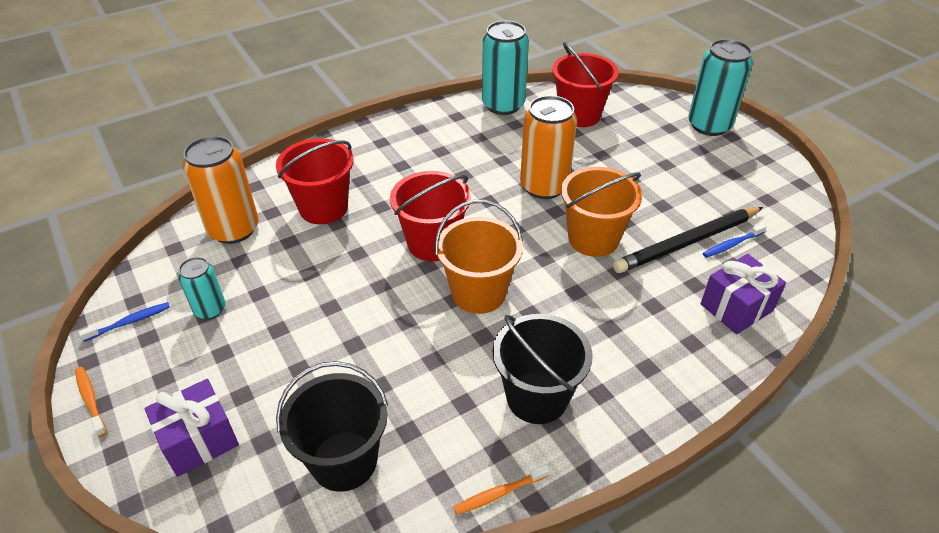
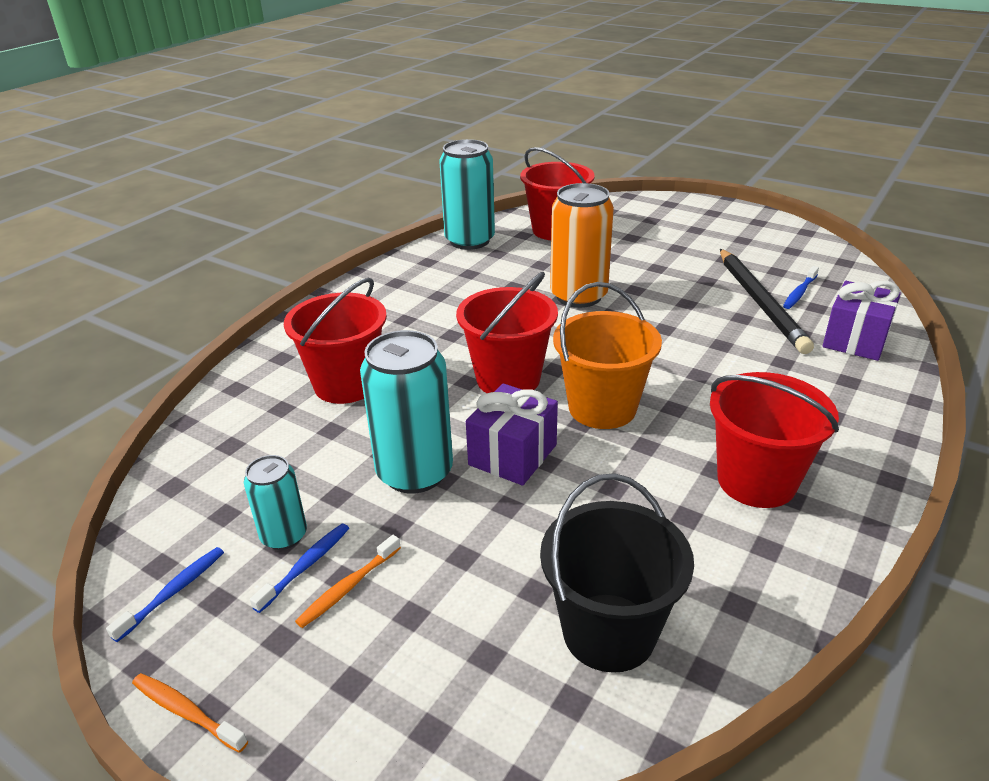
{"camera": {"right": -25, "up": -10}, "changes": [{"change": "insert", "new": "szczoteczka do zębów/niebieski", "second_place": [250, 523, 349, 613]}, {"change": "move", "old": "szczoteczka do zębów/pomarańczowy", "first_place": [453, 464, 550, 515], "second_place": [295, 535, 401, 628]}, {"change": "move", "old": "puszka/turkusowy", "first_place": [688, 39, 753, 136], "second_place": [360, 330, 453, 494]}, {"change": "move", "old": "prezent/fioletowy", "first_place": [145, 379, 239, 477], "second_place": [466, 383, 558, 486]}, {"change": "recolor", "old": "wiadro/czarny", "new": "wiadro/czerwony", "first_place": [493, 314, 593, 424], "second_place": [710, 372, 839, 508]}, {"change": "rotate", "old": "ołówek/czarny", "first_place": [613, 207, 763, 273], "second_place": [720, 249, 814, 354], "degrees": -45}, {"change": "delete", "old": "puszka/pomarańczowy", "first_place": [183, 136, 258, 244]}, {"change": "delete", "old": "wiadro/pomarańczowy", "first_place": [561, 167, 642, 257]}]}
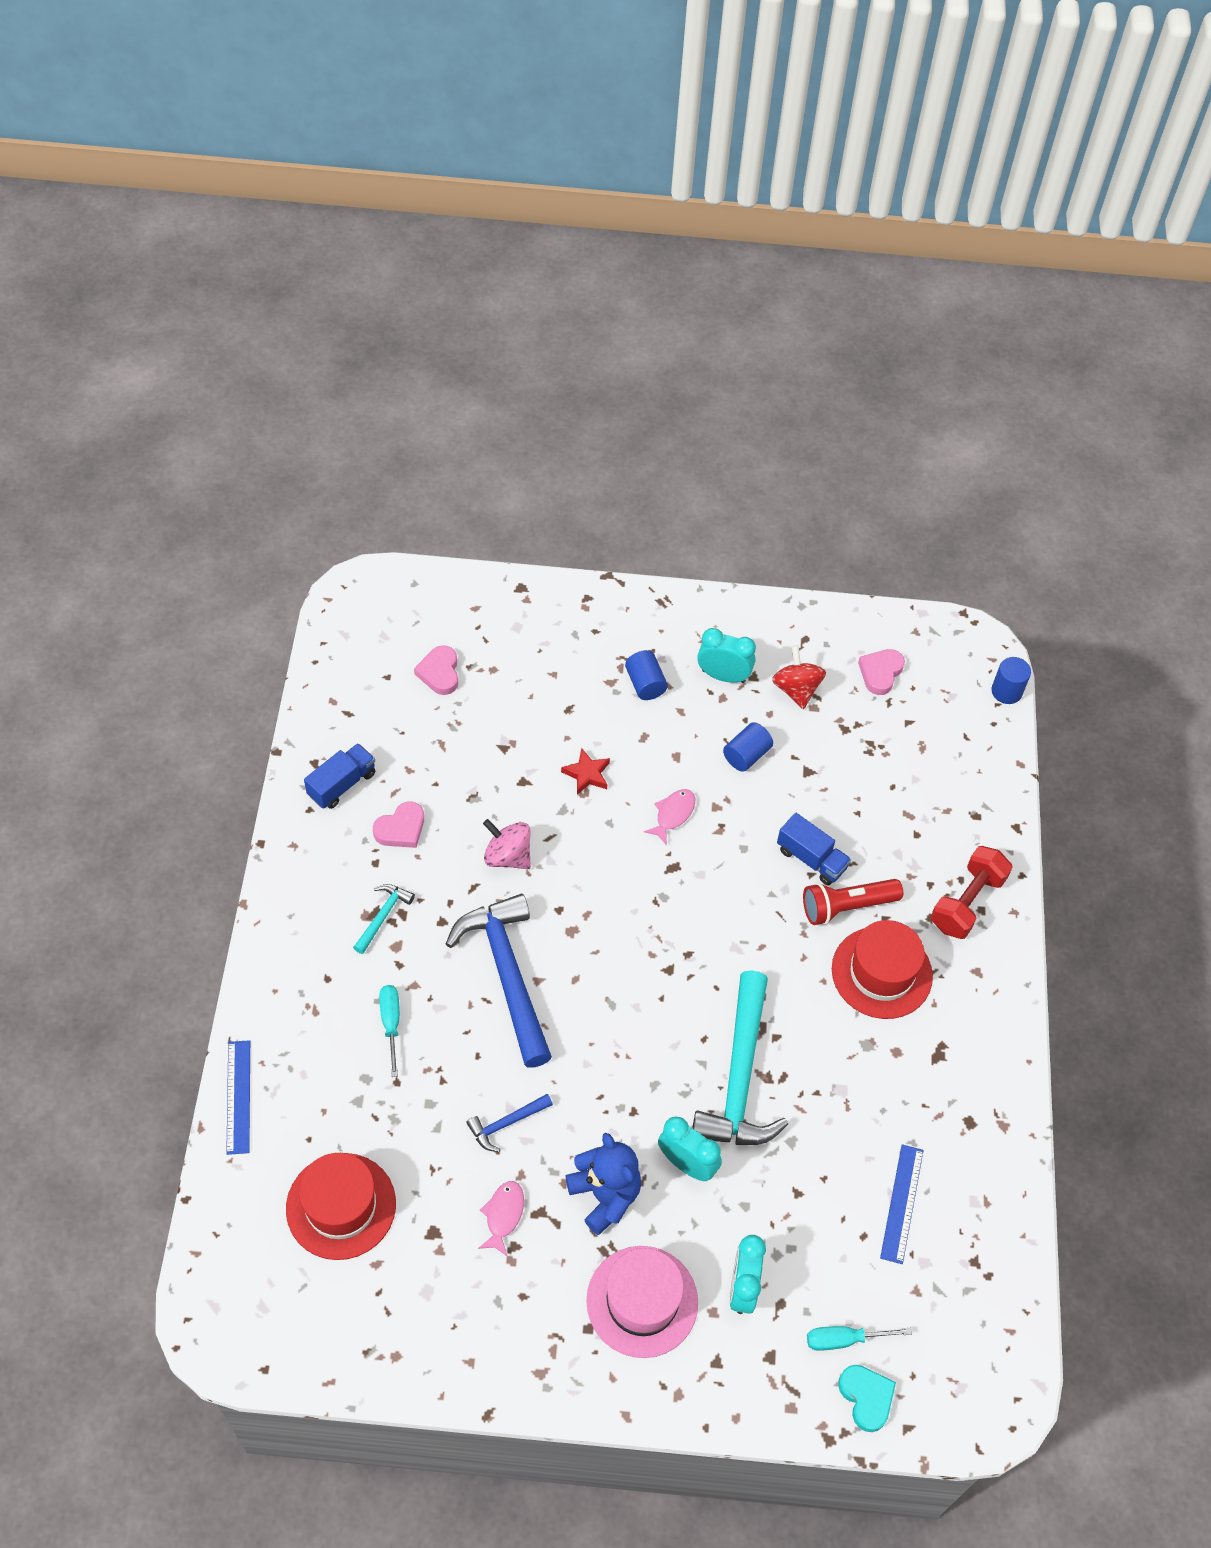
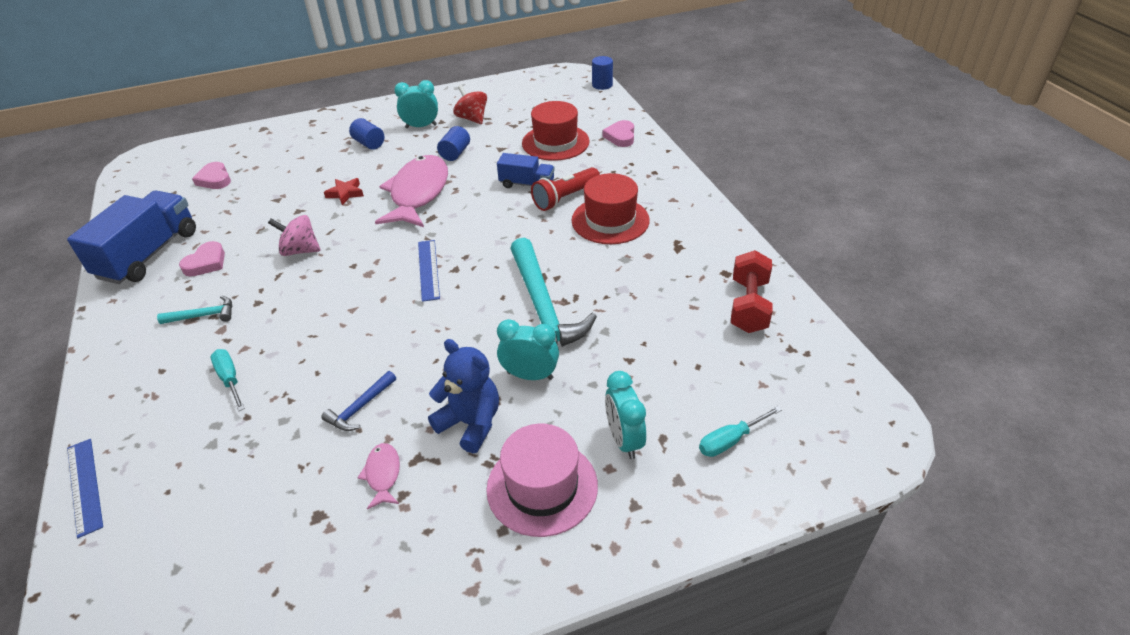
{"camera": {"right": -20, "up": -15}, "changes": [{"change": "resize", "old": "ciężarówka/niebieski", "first_place": [304, 743, 375, 809], "second_place": [67, 191, 196, 284], "factor": 1.82}, {"change": "rotate", "old": "młotek/turkusowy", "first_place": [353, 884, 415, 954], "second_place": [157, 295, 232, 324], "degrees": 75}, {"change": "resize", "old": "ryba/różowy", "first_place": [644, 789, 695, 846], "second_place": [375, 155, 448, 227], "factor": 2.31}, {"change": "move", "old": "linijka/niebieski", "first_place": [880, 1144, 924, 1264], "second_place": [418, 240, 440, 302]}, {"change": "move", "old": "kapelusz/czerwony", "first_place": [286, 1153, 396, 1260], "second_place": [522, 101, 590, 161]}, {"change": "move", "old": "serce/różowy", "first_place": [858, 649, 905, 695], "second_place": [603, 120, 634, 147]}, {"change": "move", "old": "hantel/czerwony", "first_place": [931, 846, 1013, 939], "second_place": [731, 250, 773, 333]}, {"change": "delete", "old": "młotek/niebieski", "first_place": [446, 894, 552, 1068]}, {"change": "delete", "old": "serce/turkusowy", "first_place": [838, 1365, 896, 1432]}]}
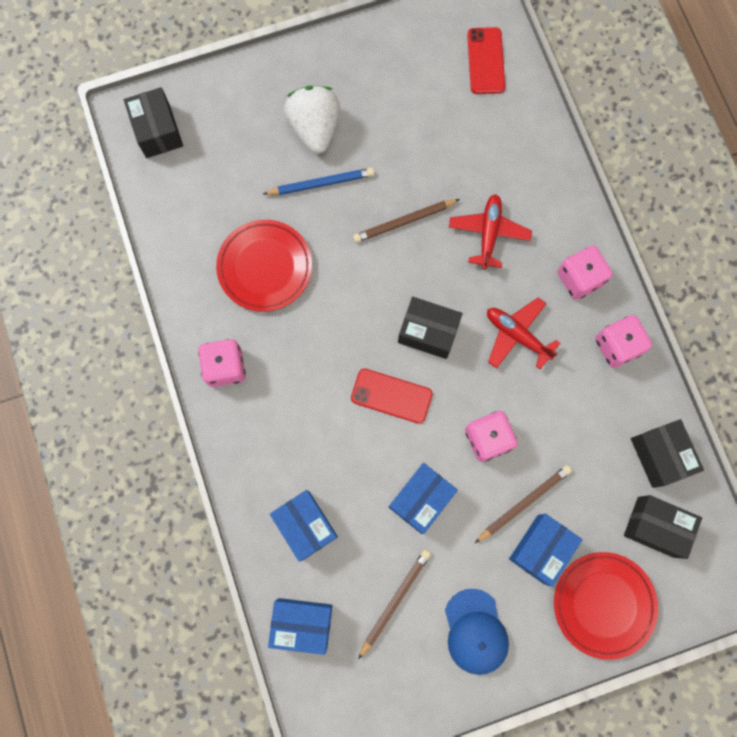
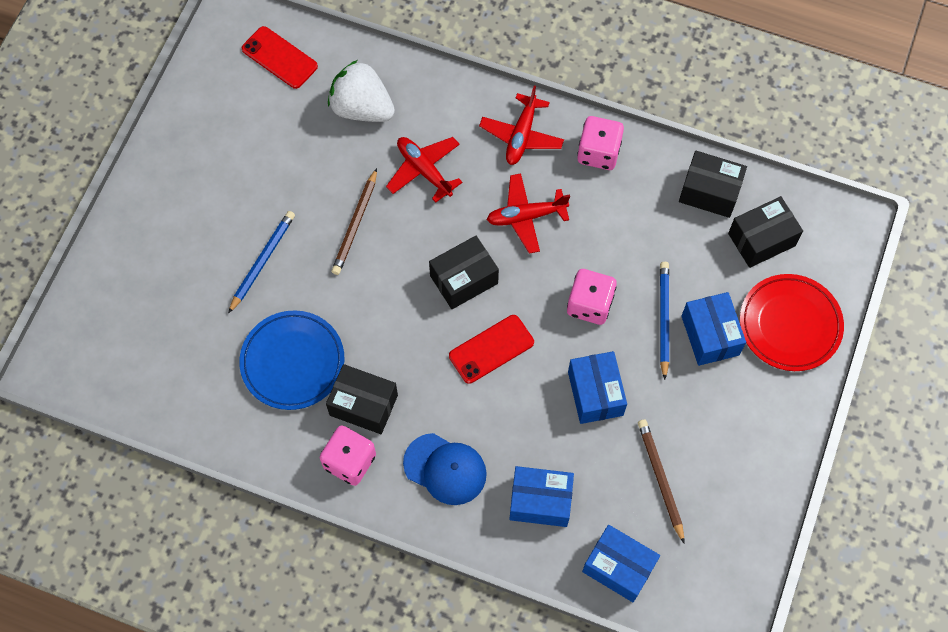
{"camera": {"right": -50, "up": -10}, "changes": [{"change": "recolor", "old": "talerz/czerwony", "new": "talerz/niebieski", "first_place": [216, 220, 312, 312], "second_place": [239, 310, 344, 410]}, {"change": "move", "old": "pudełko/czarny", "first_place": [124, 87, 183, 158], "second_place": [326, 364, 398, 434]}, {"change": "move", "old": "truskawka/biały", "first_place": [284, 86, 340, 154], "second_place": [328, 60, 395, 122]}, {"change": "move", "old": "czapka/niebieski", "first_place": [445, 589, 509, 675], "second_place": [403, 433, 487, 505]}, {"change": "replace", "old": "kostka do gry/różowy", "new": "samolot/czerwony", "first_place": [557, 245, 613, 300], "second_place": [479, 85, 564, 165]}, {"change": "rotate", "old": "pudełko/niebieski", "first_place": [268, 598, 332, 655], "second_place": [582, 525, 660, 602], "degrees": 75}, {"change": "recolor", "old": "ołówek/brązowy", "new": "ołówek/niebieski", "first_place": [475, 465, 572, 543], "second_place": [660, 262, 669, 380]}]}
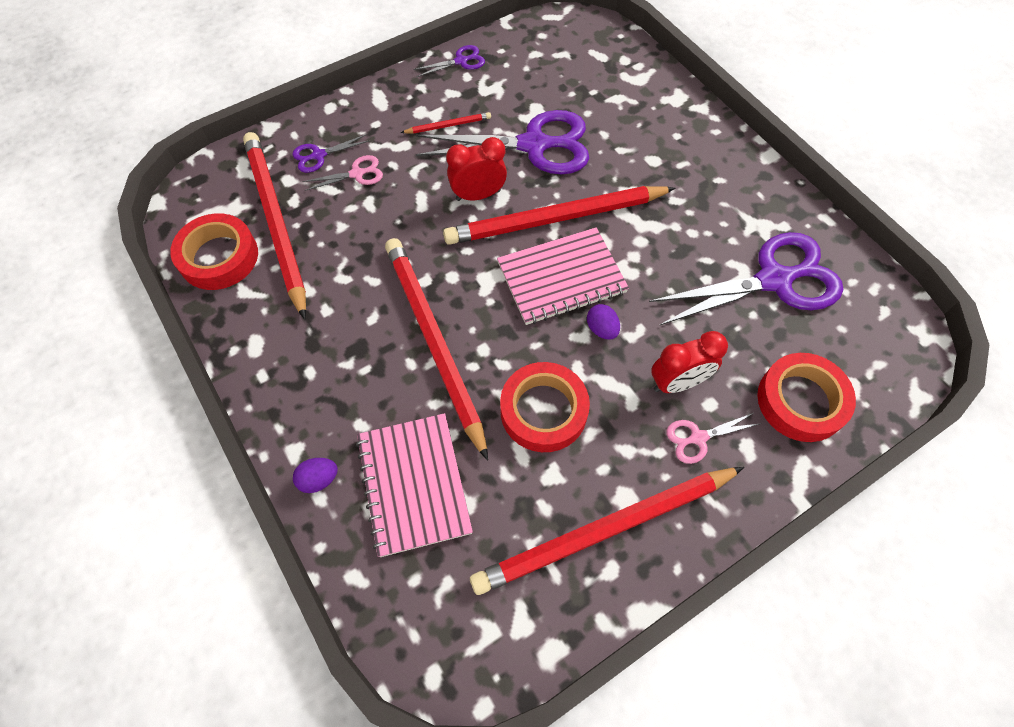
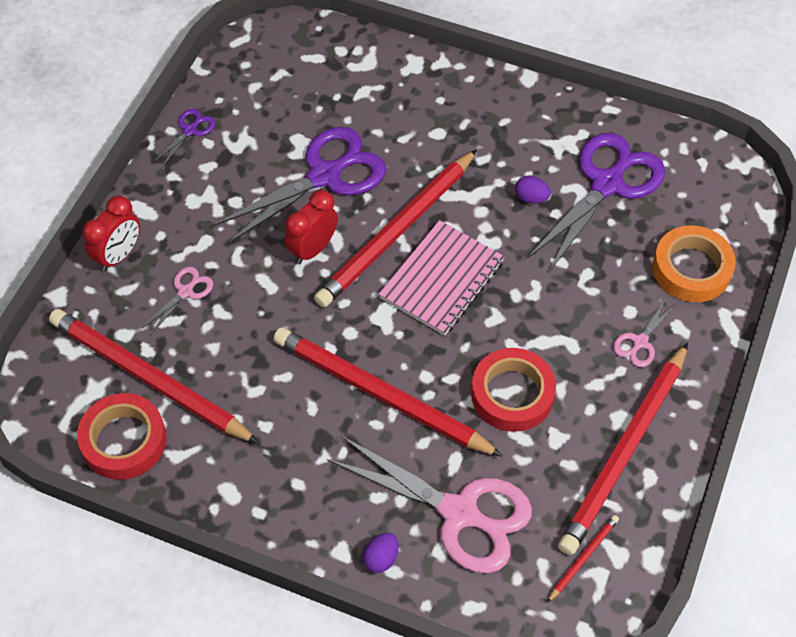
{"camera": {"right": -35, "up": -5}, "changes": [{"change": "move", "old": "budzik/czerwony", "first_place": [651, 331, 728, 393], "second_place": [82, 196, 140, 271]}, {"change": "replace", "old": "zeszyt/różowy", "new": "nożyczki/różowy", "first_place": [356, 413, 473, 557], "second_place": [327, 436, 532, 573]}, {"change": "move", "old": "jajko/fioletowy", "first_place": [587, 304, 620, 340], "second_place": [515, 176, 551, 204]}, {"change": "move", "old": "ołówek/czerwony", "first_place": [401, 112, 491, 134], "second_place": [547, 515, 619, 603]}, {"change": "recolor", "old": "taśma klejąca/czerwony", "new": "taśma klejąca/pomarańczowy", "first_place": [757, 353, 856, 442], "second_place": [653, 225, 736, 302]}, {"change": "delete", "old": "nożyczki/fioletowy", "first_place": [292, 134, 370, 173]}]}
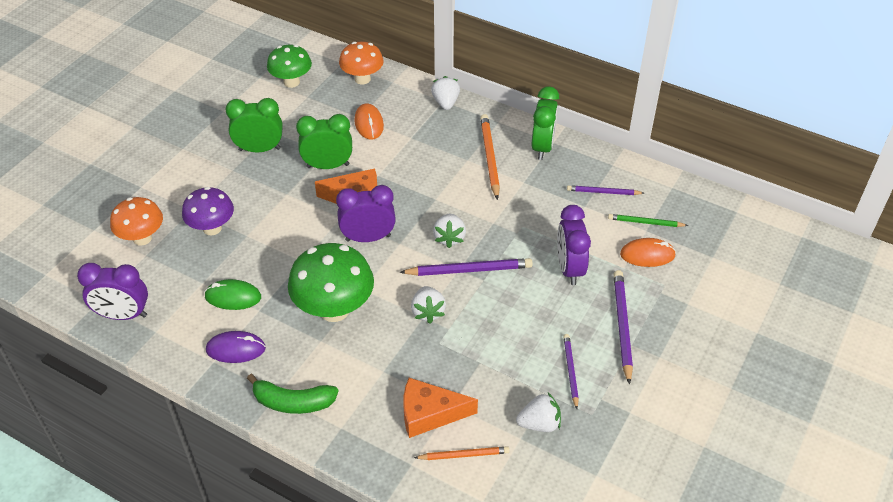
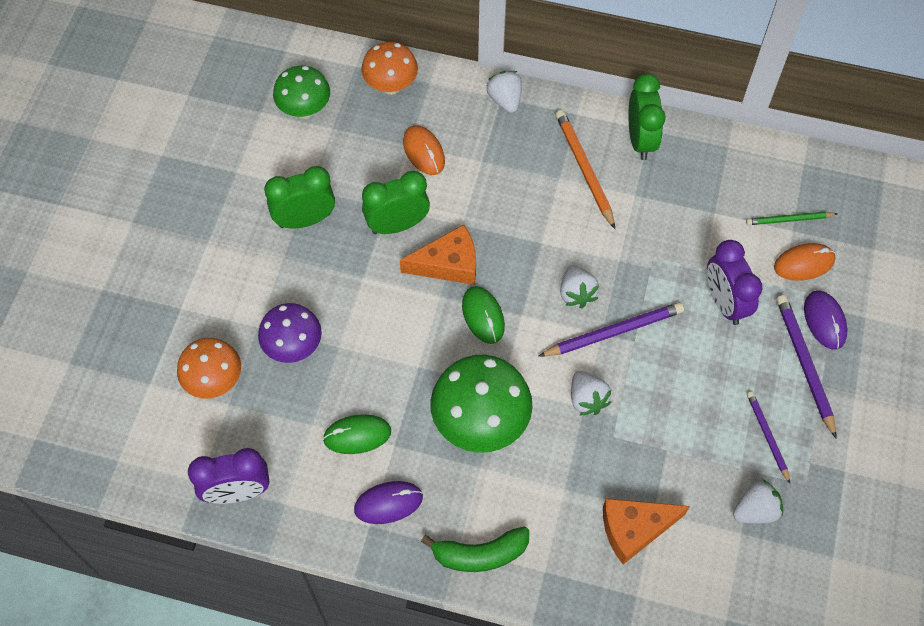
{"camera": {"right": -15, "up": 15}, "changes": [{"change": "replace", "old": "budzik/fioletowy", "new": "myszka/zielony", "first_place": [336, 185, 396, 242], "second_place": [462, 286, 505, 344]}, {"change": "insert", "new": "myszka/fioletowy", "second_place": [804, 291, 847, 350]}, {"change": "delete", "old": "ołówek/pomarańczowy", "first_place": [414, 446, 509, 460]}, {"change": "delete", "old": "ołówek/fioletowy", "first_place": [567, 185, 644, 195]}]}
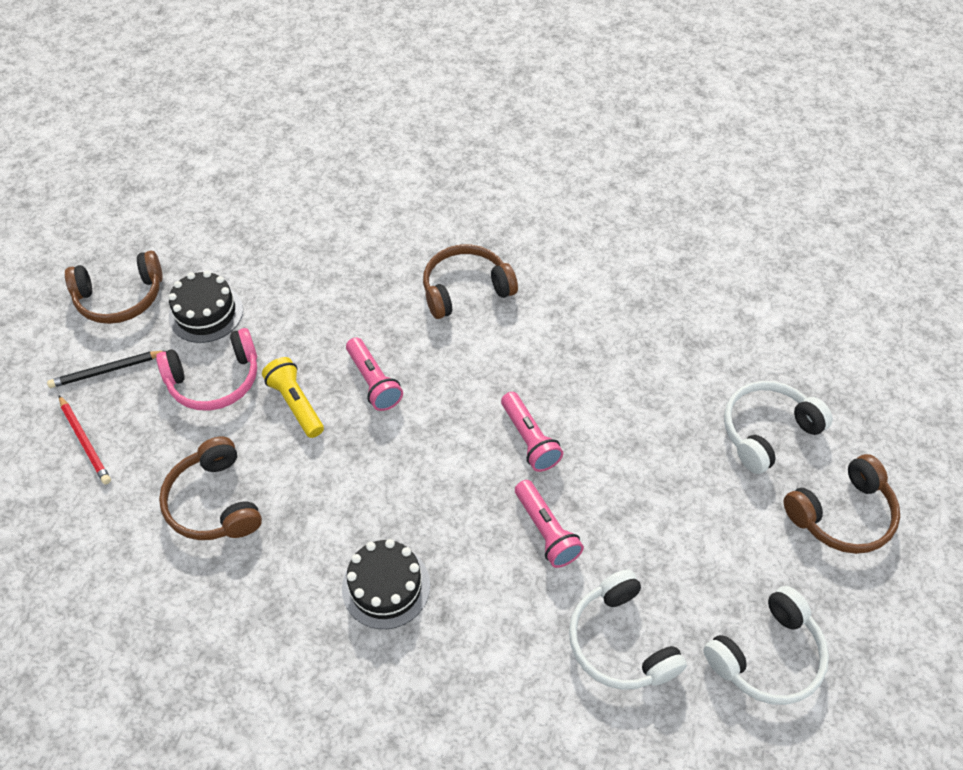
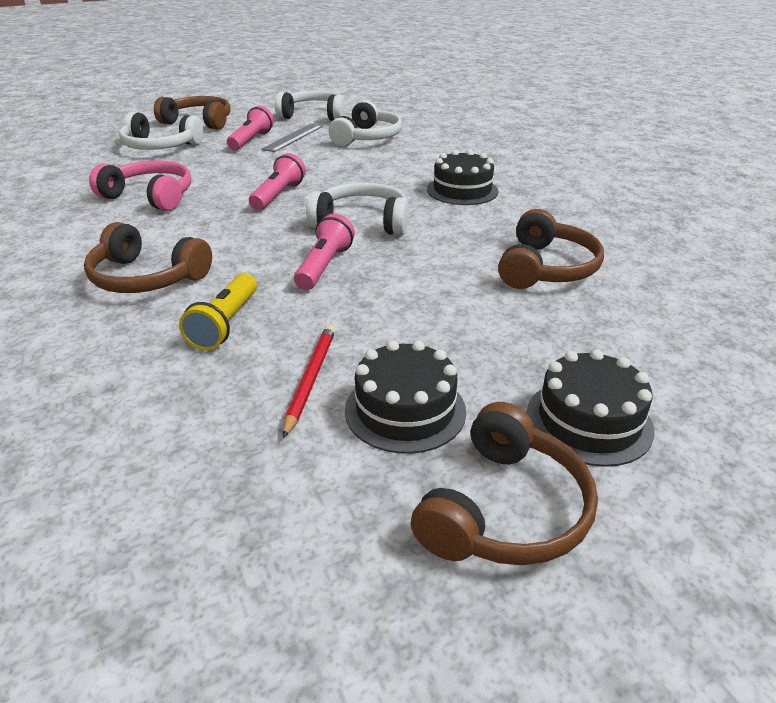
{"camera": {"right": -135, "up": -20}, "changes": [{"change": "move", "old": "słuchawki/różowy", "first_place": [156, 328, 257, 411], "second_place": [89, 161, 191, 211]}, {"change": "move", "old": "latarka/żółty", "first_place": [262, 357, 324, 438], "second_place": [179, 273, 257, 351]}, {"change": "move", "old": "latarka/różowy", "first_place": [515, 480, 584, 568], "second_place": [227, 106, 274, 150]}, {"change": "insert", "new": "linijka/szary", "second_place": [262, 124, 323, 152]}, {"change": "move", "old": "ołówek/czerwony", "first_place": [59, 395, 111, 484], "second_place": [283, 325, 336, 438]}, {"change": "insert", "new": "słuchawki/biały", "second_place": [306, 182, 409, 235]}, {"change": "rotate", "old": "słuchawki/brązowy", "first_place": [65, 251, 163, 324], "second_place": [411, 402, 598, 565], "degrees": 90}, {"change": "replace", "old": "ołówek/czarny", "new": "tort/czarny", "first_place": [47, 351, 166, 388], "second_place": [526, 349, 654, 467]}]}
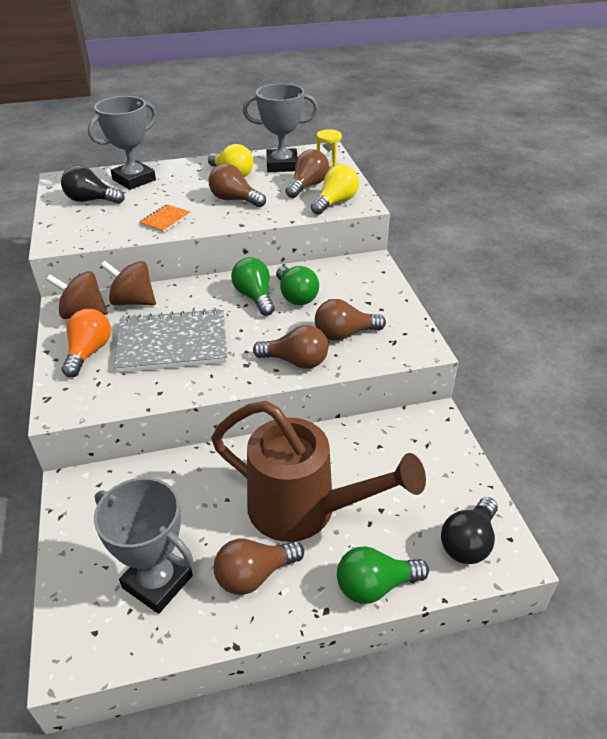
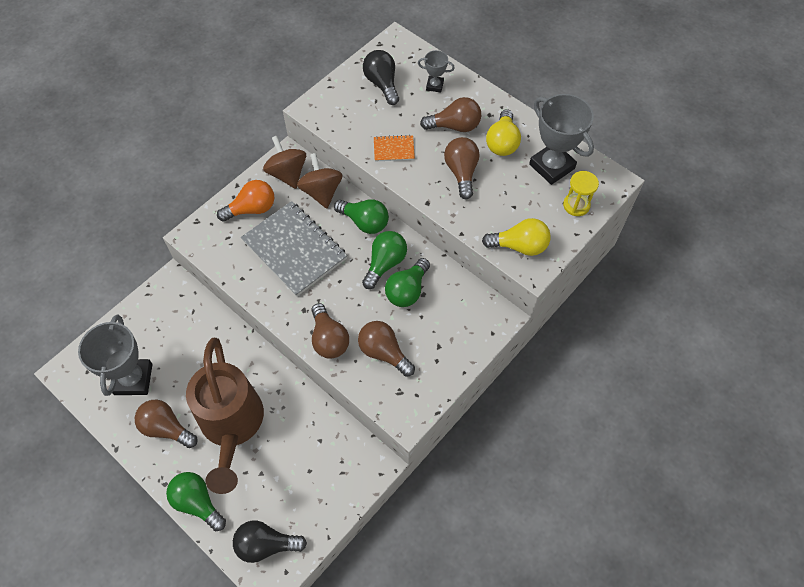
{"camera": {"right": 55, "up": 20}, "changes": [{"change": "insert", "new": "żarówka/zielony", "second_place": [334, 199, 389, 234]}, {"change": "resize", "old": "puchar/szary", "first_place": [88, 96, 157, 190], "second_place": [418, 50, 455, 93], "factor": 0.5}, {"change": "move", "old": "żarówka/brązowy", "first_place": [286, 149, 329, 198], "second_place": [420, 97, 481, 132]}]}
